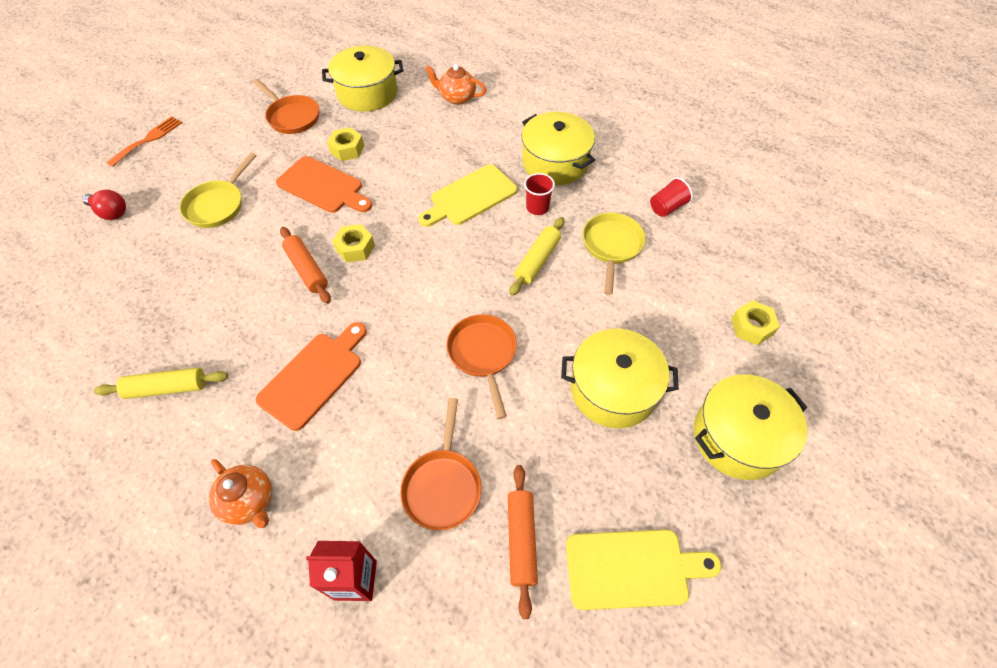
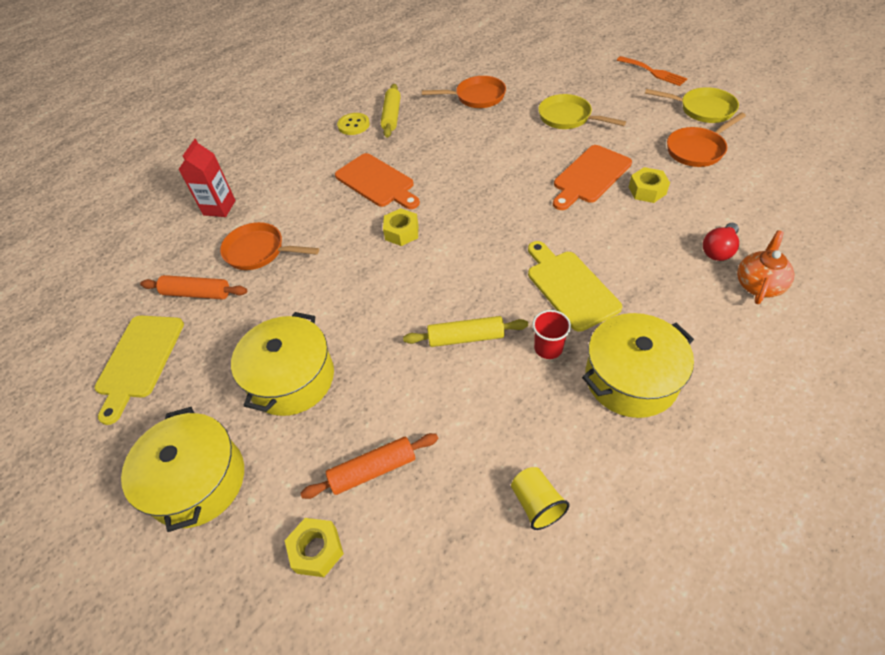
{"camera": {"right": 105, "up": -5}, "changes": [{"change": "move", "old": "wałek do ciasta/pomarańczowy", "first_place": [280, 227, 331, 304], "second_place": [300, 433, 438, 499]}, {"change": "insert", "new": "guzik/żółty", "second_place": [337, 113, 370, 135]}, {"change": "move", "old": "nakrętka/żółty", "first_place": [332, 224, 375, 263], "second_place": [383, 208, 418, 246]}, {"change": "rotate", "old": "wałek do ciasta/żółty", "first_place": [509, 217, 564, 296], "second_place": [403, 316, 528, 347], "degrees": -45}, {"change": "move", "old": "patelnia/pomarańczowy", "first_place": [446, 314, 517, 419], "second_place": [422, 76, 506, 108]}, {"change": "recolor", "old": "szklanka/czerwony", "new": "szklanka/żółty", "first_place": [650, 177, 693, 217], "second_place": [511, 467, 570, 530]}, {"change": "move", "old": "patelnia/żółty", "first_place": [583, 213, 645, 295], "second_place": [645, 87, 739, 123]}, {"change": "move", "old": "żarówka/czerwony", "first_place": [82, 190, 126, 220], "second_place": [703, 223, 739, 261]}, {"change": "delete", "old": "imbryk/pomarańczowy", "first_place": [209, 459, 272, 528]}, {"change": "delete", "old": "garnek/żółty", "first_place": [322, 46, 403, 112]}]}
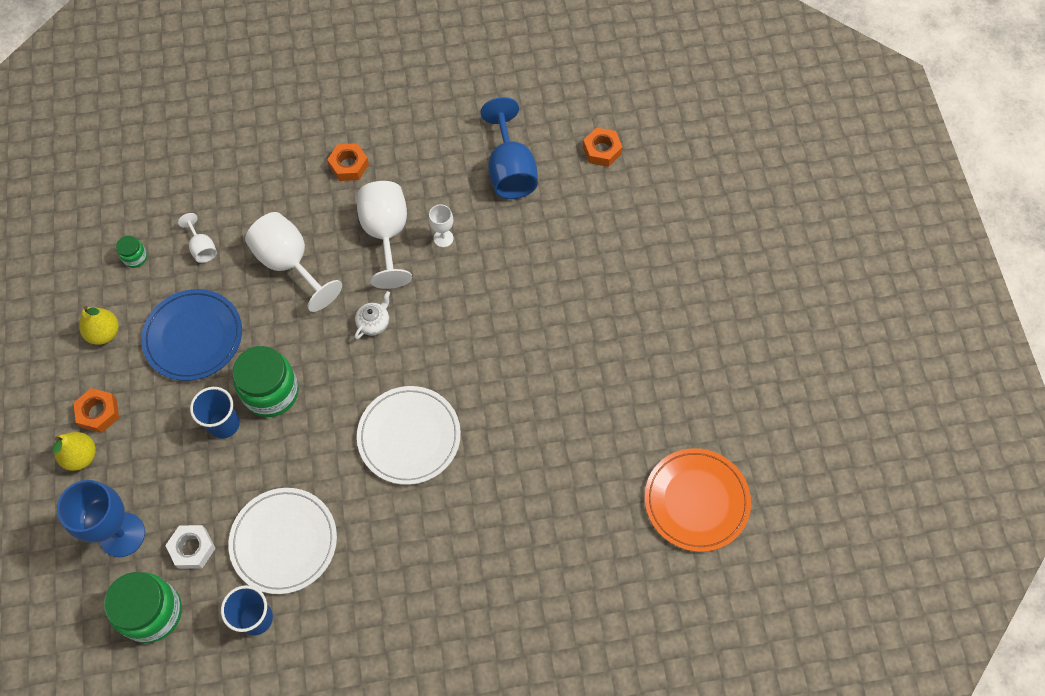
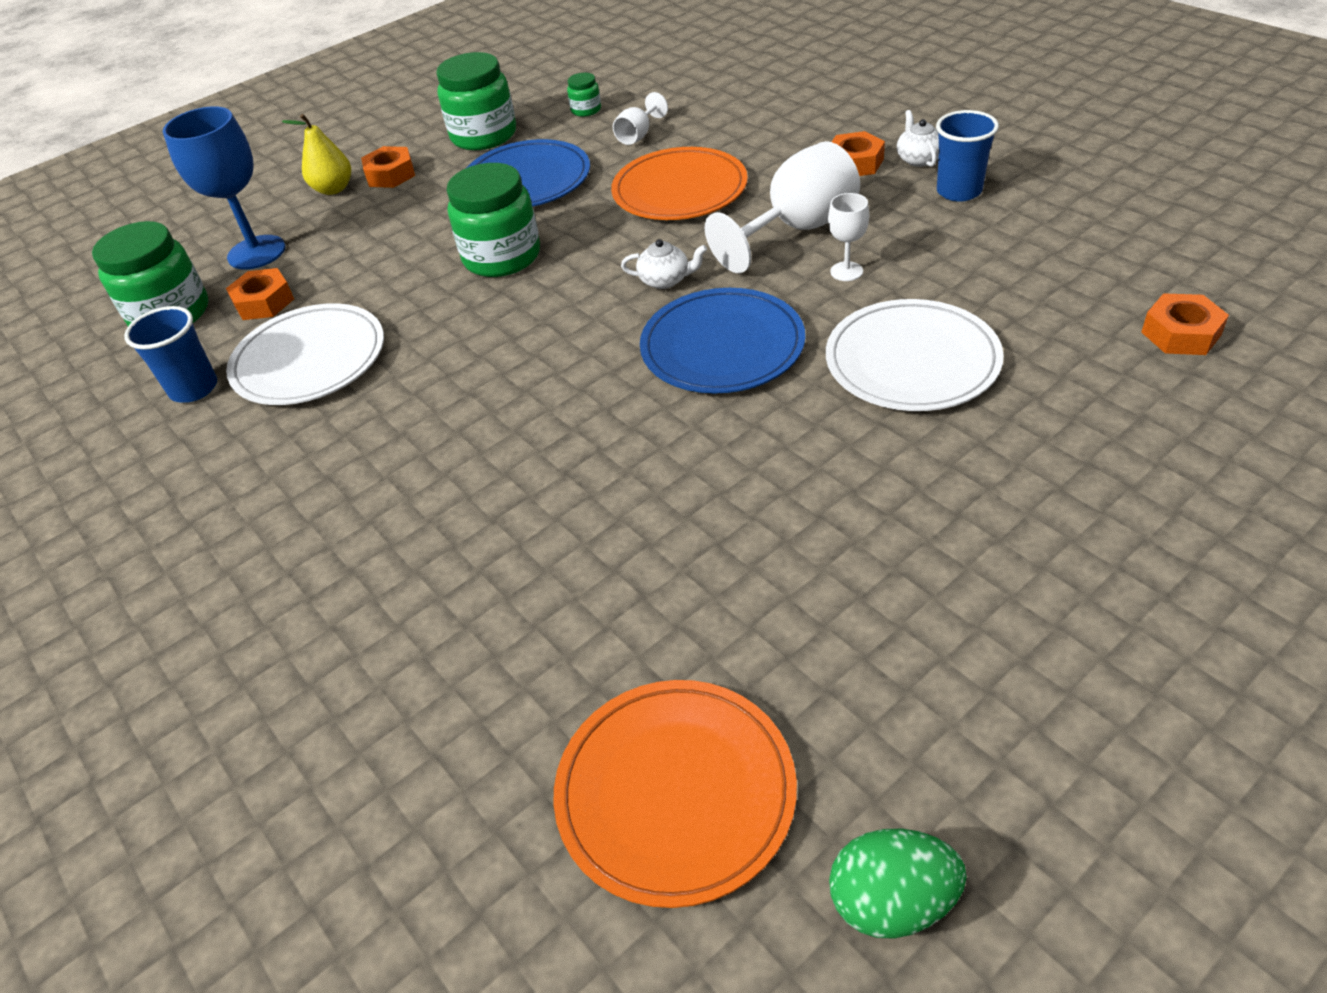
{"camera": {"right": 65, "up": -20}, "changes": [{"change": "recolor", "old": "nakrętka/biały", "new": "nakrętka/pomarańczowy", "first_place": [165, 525, 216, 569], "second_place": [226, 268, 294, 320]}, {"change": "replace", "old": "gruszka/żółty", "new": "słoik/zielony", "first_place": [79, 306, 119, 345], "second_place": [436, 52, 516, 150]}, {"change": "replace", "old": "kielich/biały", "new": "talerz/pomarańczowy", "first_place": [245, 212, 342, 312], "second_place": [611, 147, 748, 220]}, {"change": "insert", "new": "talerz/niebieski", "second_place": [640, 288, 805, 393]}, {"change": "move", "old": "talerz/biały", "first_place": [357, 386, 461, 485], "second_place": [826, 299, 1004, 411]}, {"change": "insert", "new": "jajko/zielony", "second_place": [829, 829, 967, 939]}, {"change": "insert", "new": "imbryk/biały", "second_place": [897, 110, 939, 167]}, {"change": "move", "old": "szklanka/niebieski", "first_place": [190, 387, 240, 439], "second_place": [936, 110, 999, 202]}, {"change": "delete", "old": "kielich/niebieski", "first_place": [480, 97, 538, 199]}]}
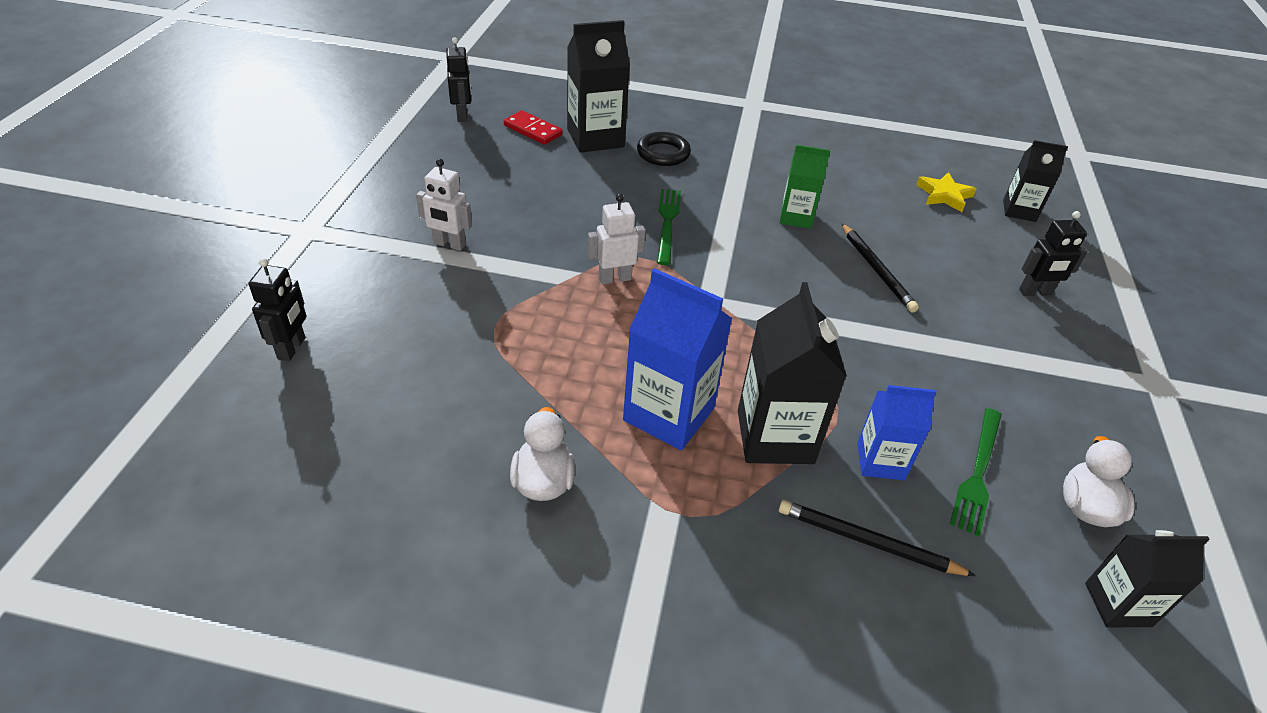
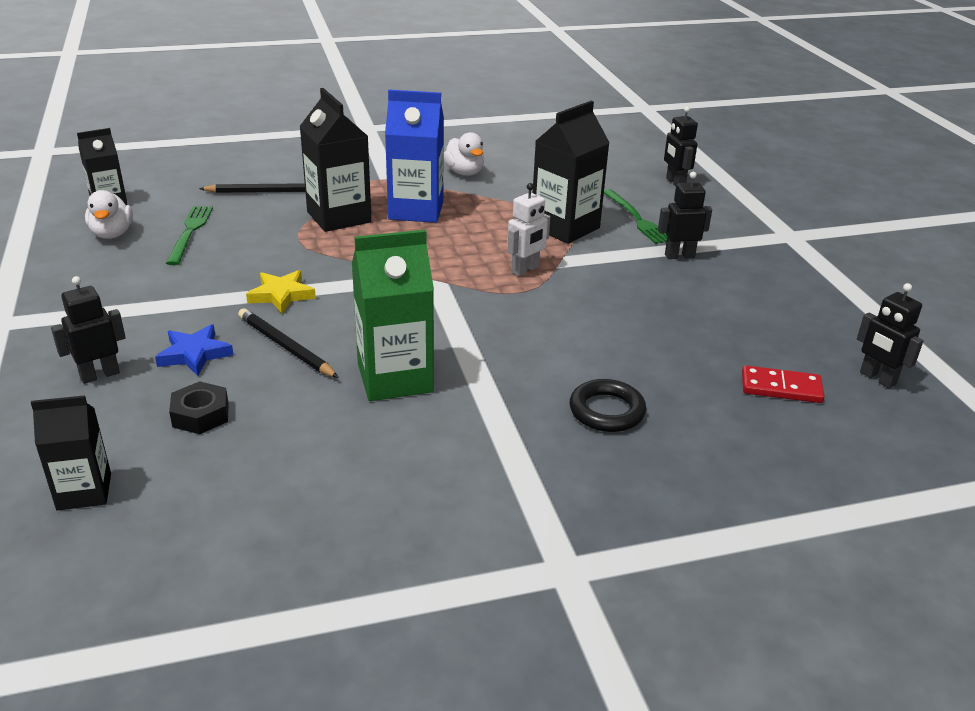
{"camera": {"right": 155, "up": -10}, "changes": [{"change": "insert", "new": "gwiazda/niebieski", "second_place": [155, 324, 234, 376]}, {"change": "insert", "new": "nakrętka/czarny", "second_place": [169, 381, 229, 434]}, {"change": "move", "old": "gwiazda/żółty", "first_place": [916, 172, 977, 212], "second_place": [246, 270, 316, 313]}, {"change": "resize", "old": "karton mleka/zielony", "first_place": [780, 145, 830, 229], "second_place": [352, 230, 434, 401], "factor": 1.63}, {"change": "move", "old": "karton mleka/czarny", "first_place": [567, 20, 630, 153], "second_place": [533, 101, 610, 244]}, {"change": "move", "old": "widelec/zielony", "first_place": [657, 189, 681, 265], "second_place": [604, 189, 667, 244]}, {"change": "recolor", "old": "robot/biały", "new": "robot/czarny", "first_place": [416, 159, 472, 251], "second_place": [658, 172, 712, 259]}, {"change": "delete", "old": "karton mleka/niebieski", "first_place": [857, 385, 937, 480]}]}
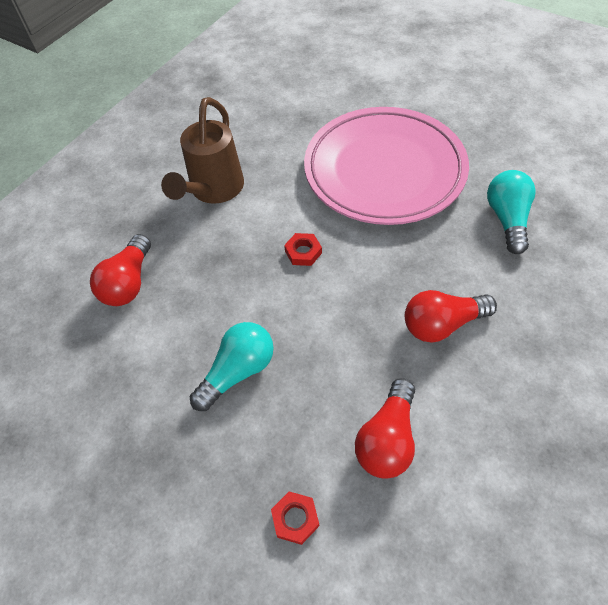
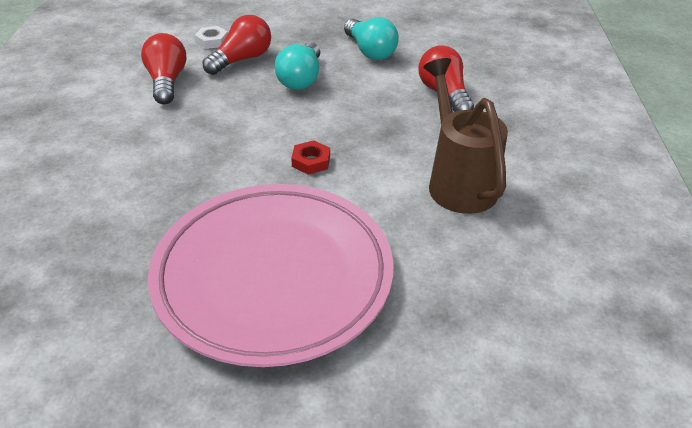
{"camera": {"right": 145, "up": -15}, "changes": [{"change": "recolor", "old": "nakrętka/czerwony", "new": "nakrętka/biały", "first_place": [271, 491, 319, 545], "second_place": [195, 26, 228, 49]}, {"change": "move", "old": "żarówka/czerwony", "first_place": [405, 290, 497, 342], "second_place": [202, 15, 271, 75]}, {"change": "move", "old": "żarówka/turkusowy", "first_place": [487, 170, 536, 254], "second_place": [344, 17, 399, 60]}]}
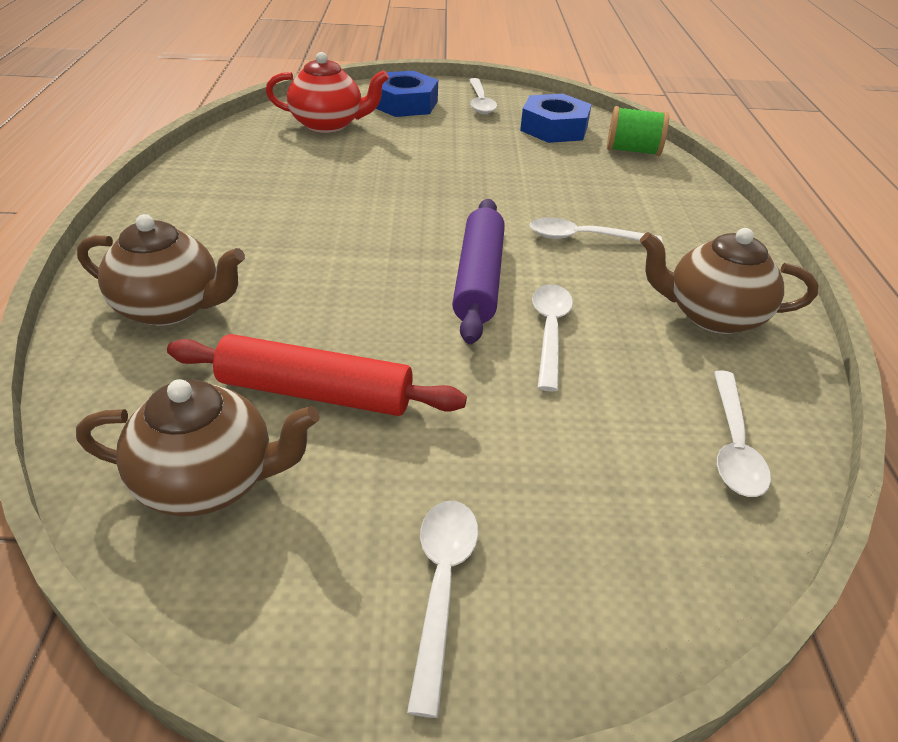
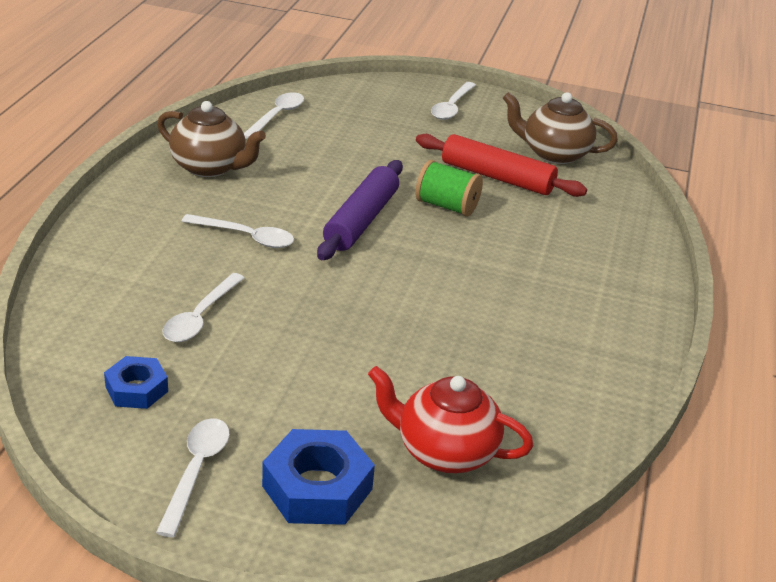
{"camera": {"right": -165, "up": -5}, "changes": [{"change": "resize", "old": "nakrętka/niebieski", "first_place": [520, 94, 592, 143], "second_place": [104, 356, 168, 409], "factor": 0.62}, {"change": "move", "old": "łyżka/biały", "first_place": [532, 284, 573, 391], "second_place": [162, 273, 244, 342]}, {"change": "move", "old": "szpulka/zielony", "first_place": [607, 106, 669, 156], "second_place": [416, 160, 483, 217]}, {"change": "delete", "old": "imbryk/brązowy", "first_place": [77, 214, 245, 326]}]}
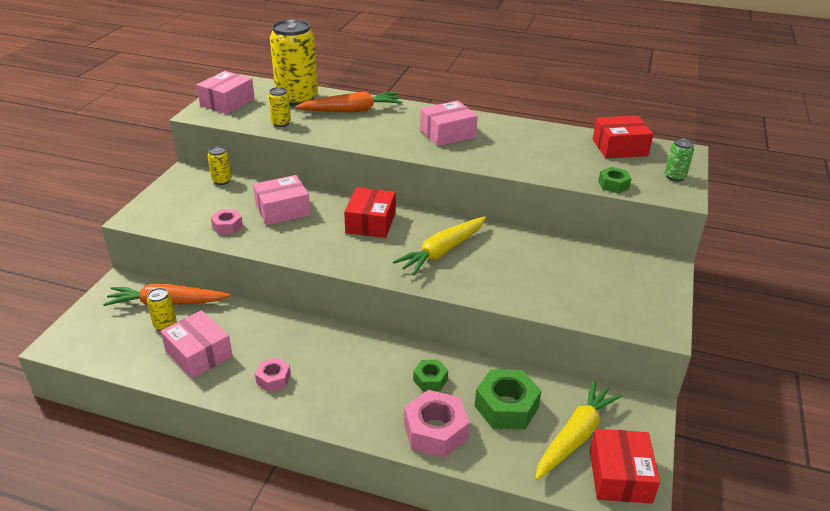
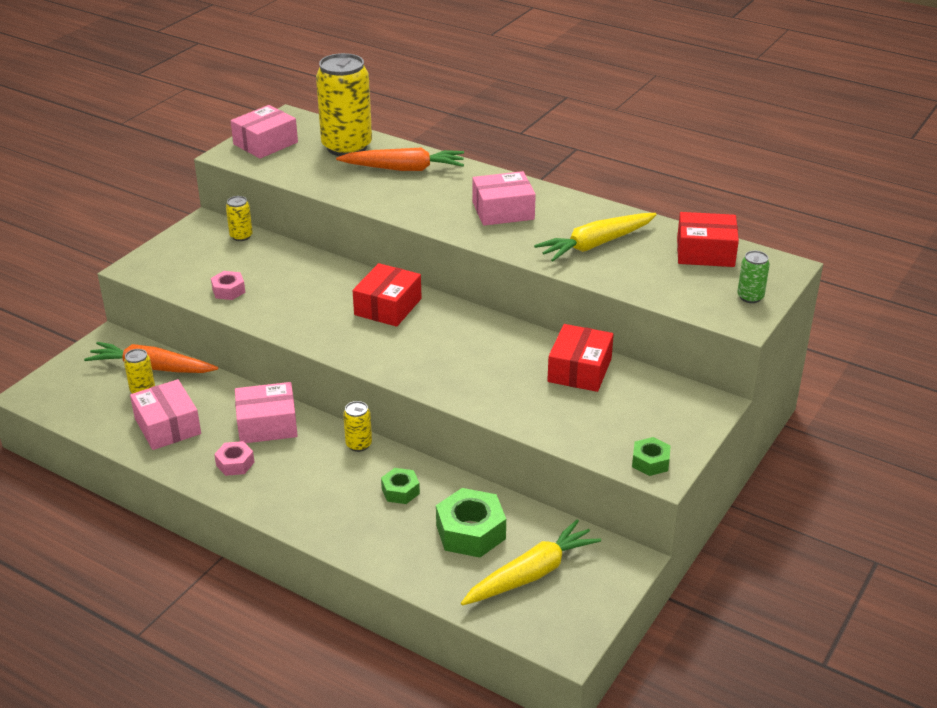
{"camera": {"right": 15, "up": 0}, "changes": [{"change": "move", "old": "pudełko/różowy", "first_place": [253, 175, 311, 225], "second_place": [235, 382, 298, 443]}, {"change": "move", "old": "puszka/żółty", "first_place": [268, 87, 291, 127], "second_place": [343, 401, 372, 452]}, {"change": "move", "old": "marchewka/żółty", "first_place": [393, 217, 486, 275], "second_place": [534, 213, 657, 261]}, {"change": "move", "old": "pudełko/czerwony", "first_place": [590, 429, 660, 504], "second_place": [547, 324, 614, 392]}, {"change": "move", "old": "nakrętka/zielony", "first_place": [598, 167, 632, 194], "second_place": [632, 437, 671, 476]}, {"change": "delete", "old": "nakrętka/różowy", "first_place": [404, 390, 470, 458]}]}
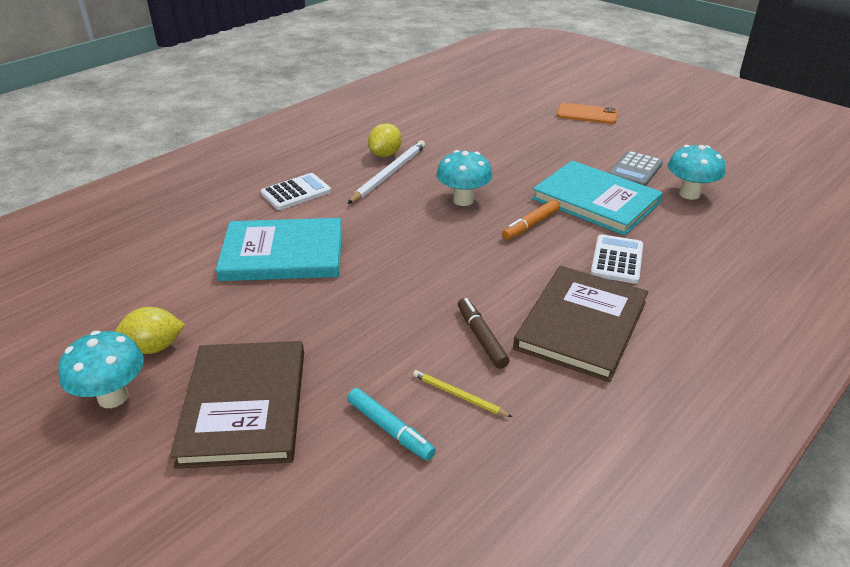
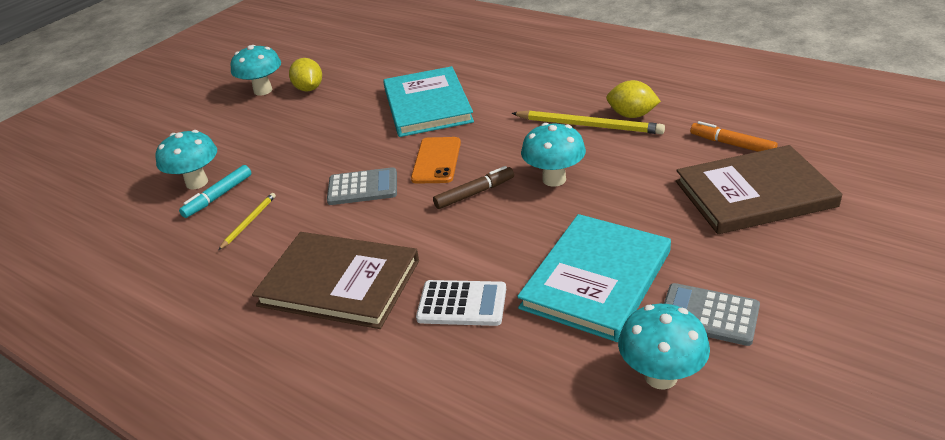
{"camera": {"right": 85, "up": 0}, "changes": [{"change": "insert", "new": "grzyb/turkusowy", "second_place": [156, 130, 217, 190]}, {"change": "insert", "new": "kalkulator/szary", "second_place": [327, 167, 397, 205]}, {"change": "move", "old": "telefon/pomarańczowy", "first_place": [557, 103, 618, 124], "second_place": [411, 137, 461, 184]}, {"change": "move", "old": "flamaster/brązowy", "first_place": [458, 298, 510, 369], "second_place": [433, 166, 514, 209]}, {"change": "recolor", "old": "ołówek/biały", "new": "ołówek/żółty", "first_place": [347, 141, 426, 204], "second_place": [511, 110, 665, 134]}, {"change": "move", "old": "książka/brązowy", "first_place": [170, 341, 304, 469], "second_place": [676, 145, 842, 234]}, {"change": "move", "old": "flamaster/pomarańczowy", "first_place": [502, 200, 560, 240], "second_place": [690, 121, 778, 152]}, {"change": "delete", "old": "kalkulator/biały", "first_place": [261, 173, 331, 210]}]}
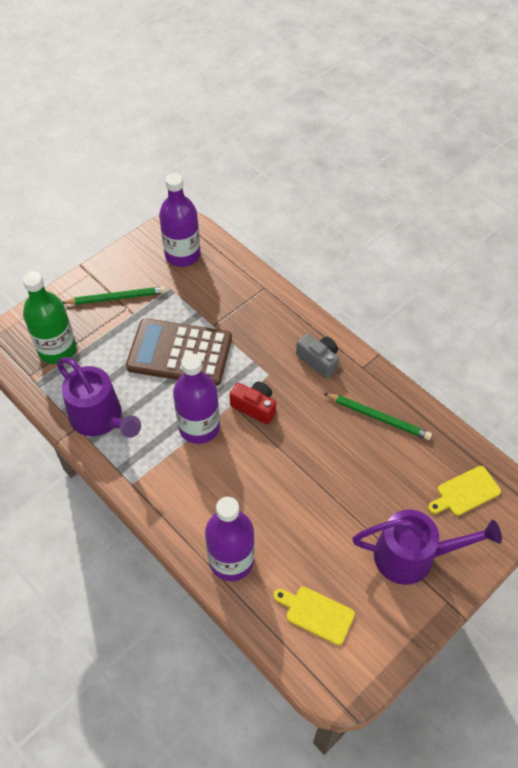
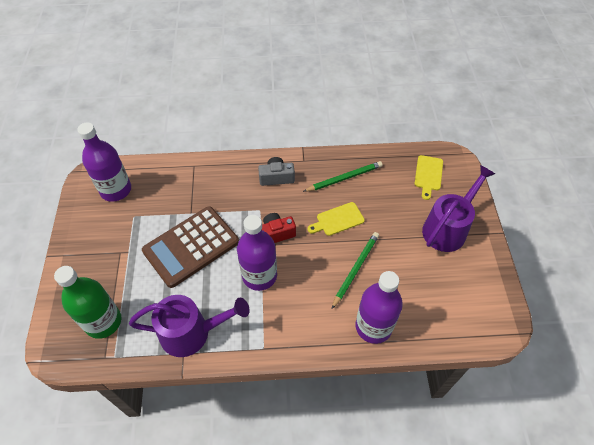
{"camera": {"right": -50, "up": 0}, "changes": [{"change": "move", "old": "deska do krojenia/żółty", "first_place": [273, 587, 355, 645], "second_place": [307, 202, 365, 236]}, {"change": "move", "old": "ołówek/zielony", "first_place": [63, 286, 167, 305], "second_place": [332, 232, 379, 309]}]}
